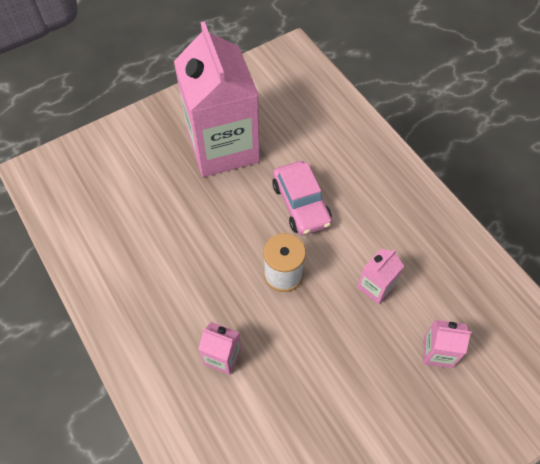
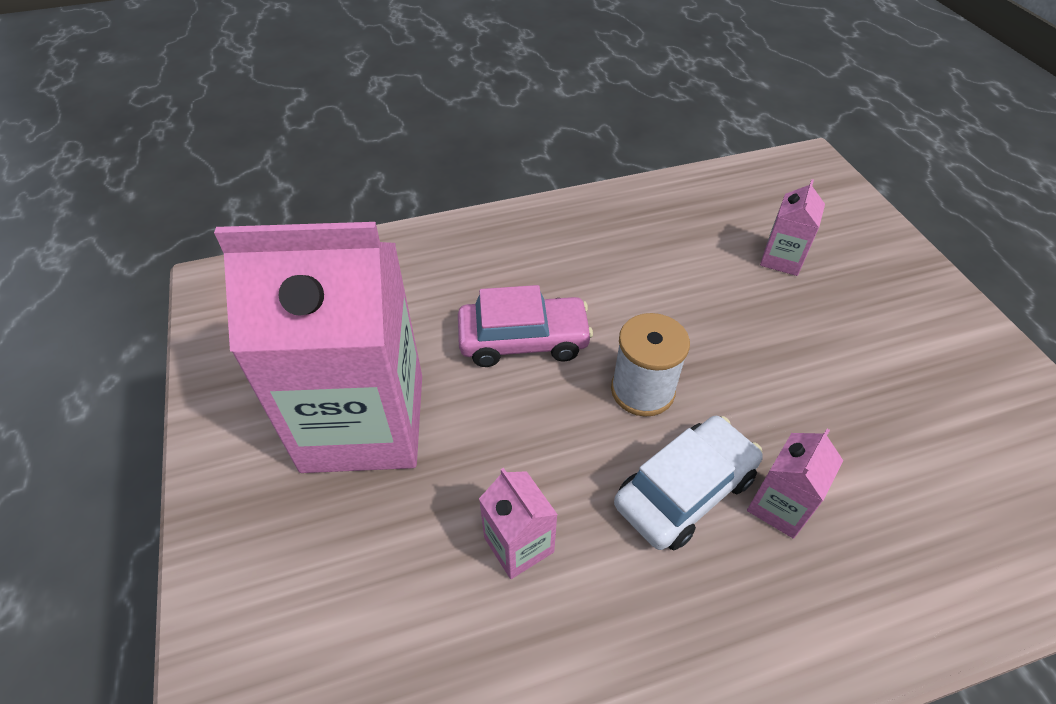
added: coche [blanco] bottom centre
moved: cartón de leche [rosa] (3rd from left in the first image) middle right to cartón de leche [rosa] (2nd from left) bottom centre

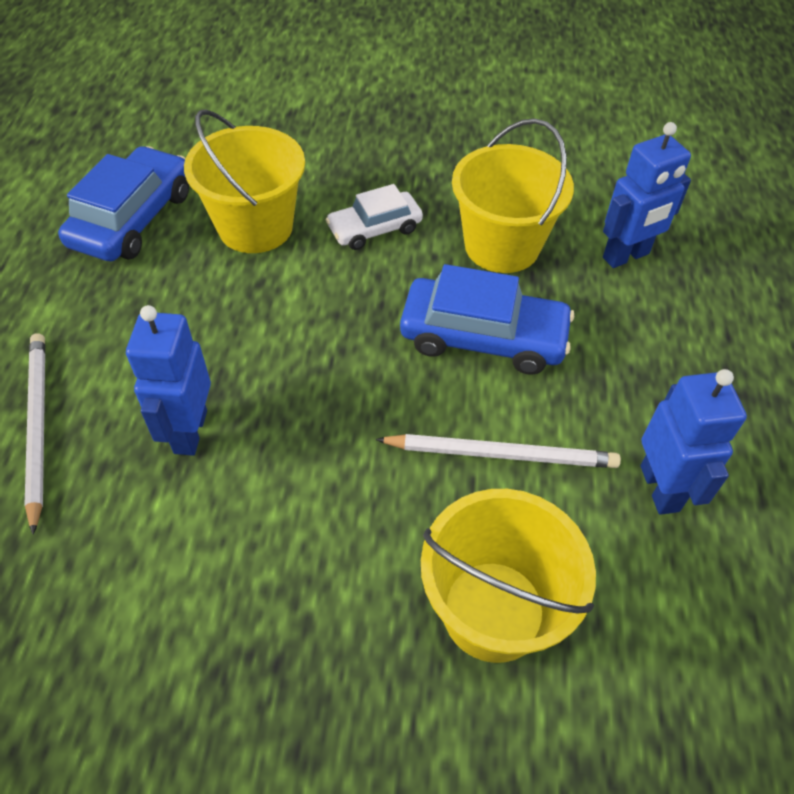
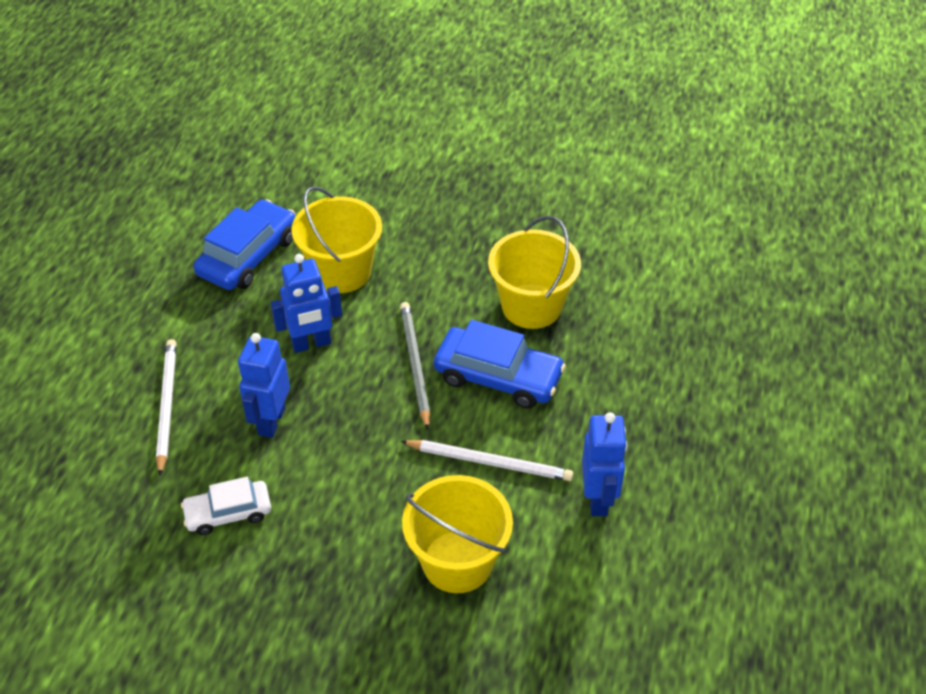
added: lápiz [gris] centre
moved: coche [blanco] top centre to bottom left; robot [azul] (2nd from left) top right to middle left

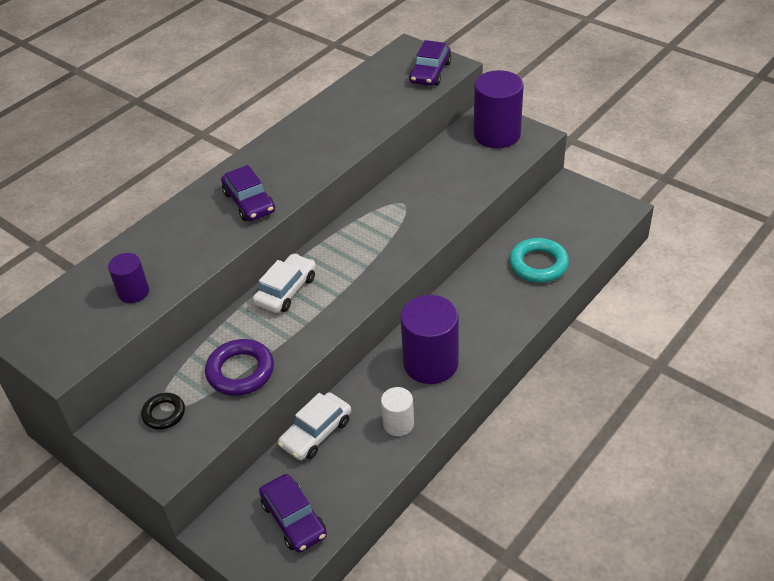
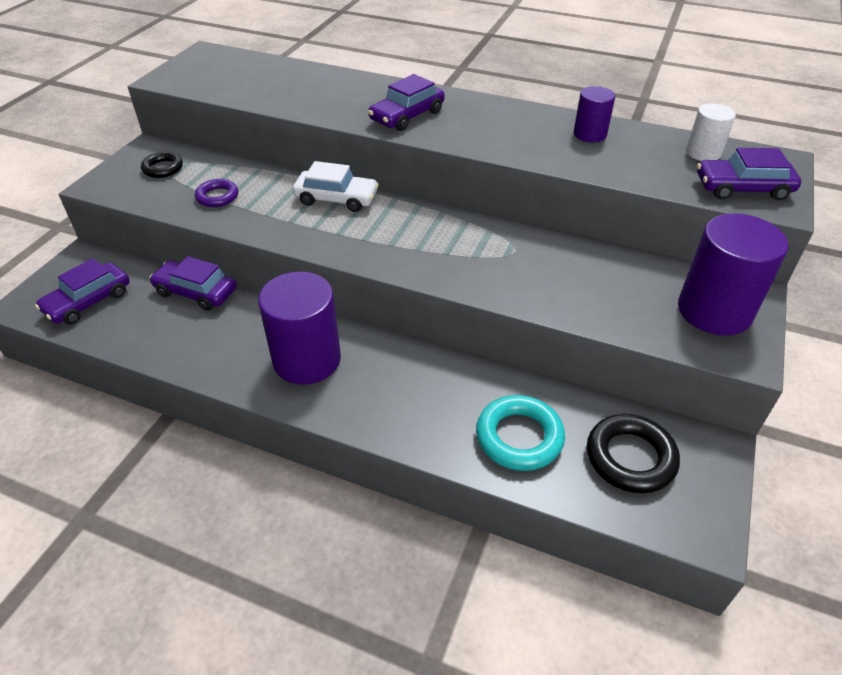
added: anillo [negro] (2nd from left) bottom right
moved: cilindro [morado] (1st from left in the first image) middle left to cilindro [morado] (2nd from left) top right; cilindro [blanco] bottom centre to top right
recoloured: coche [blanco] (2nd from left) bottom centre to coche [morado] (2nd from left) middle left
resized: anillo [morado] middle left = top left x0.61

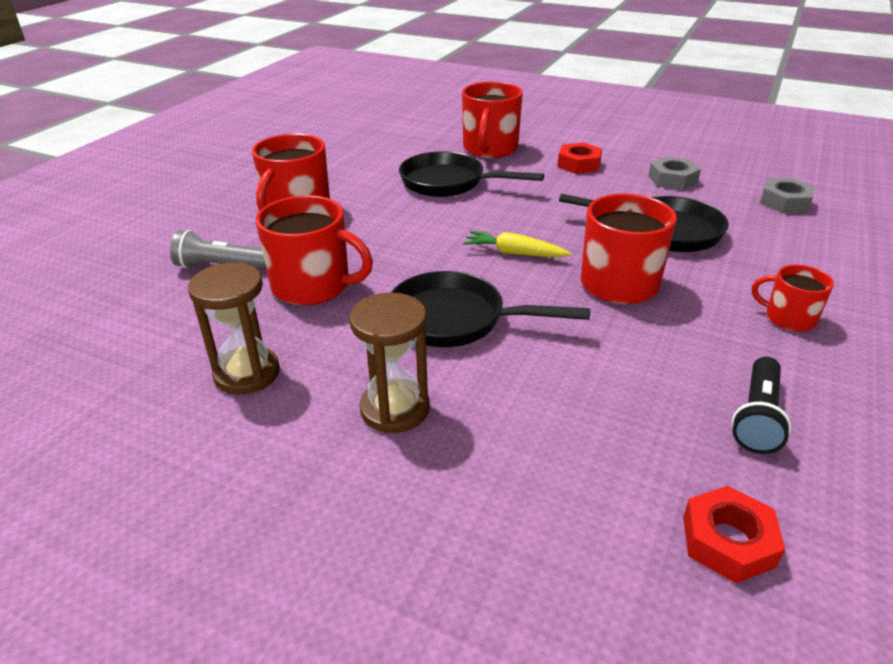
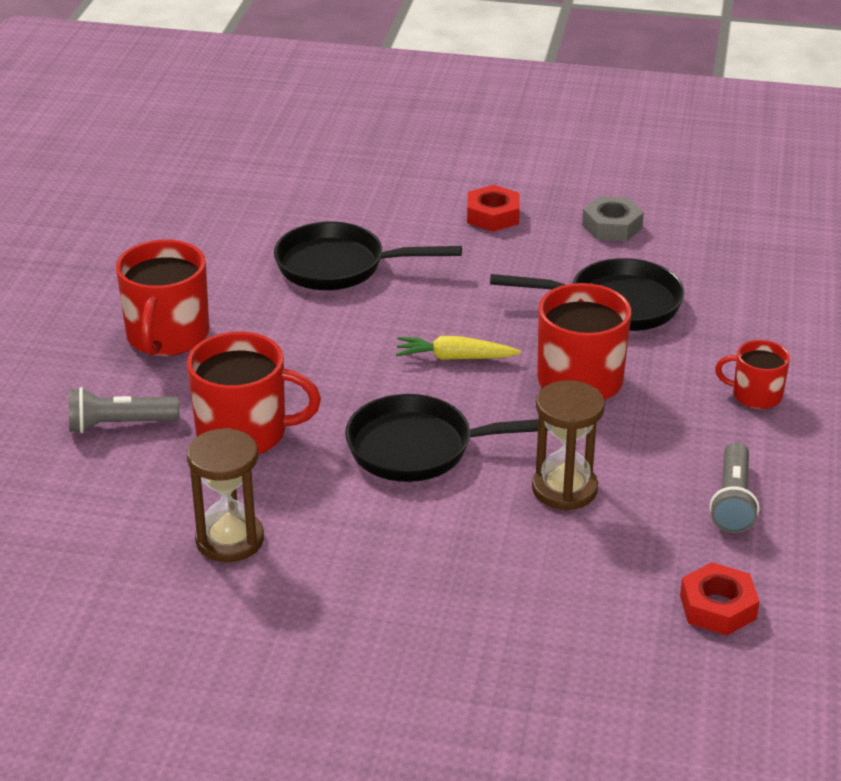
removed: taza [rojo] (3rd from left) top centre; tuerca [gris] (2nd from left) top right
moved: reloj de arena [marrón] (2nd from left) centre to middle right
recoloured: lámpara de mano [negro] middle right to lámpara de mano [gris] (2nd from left) middle right

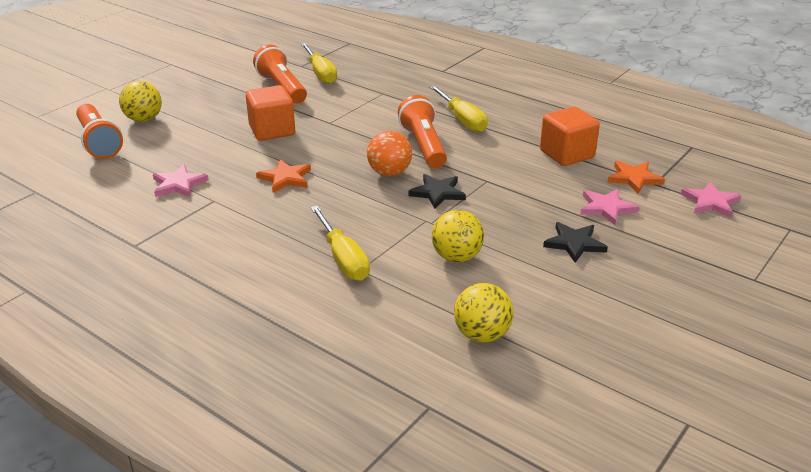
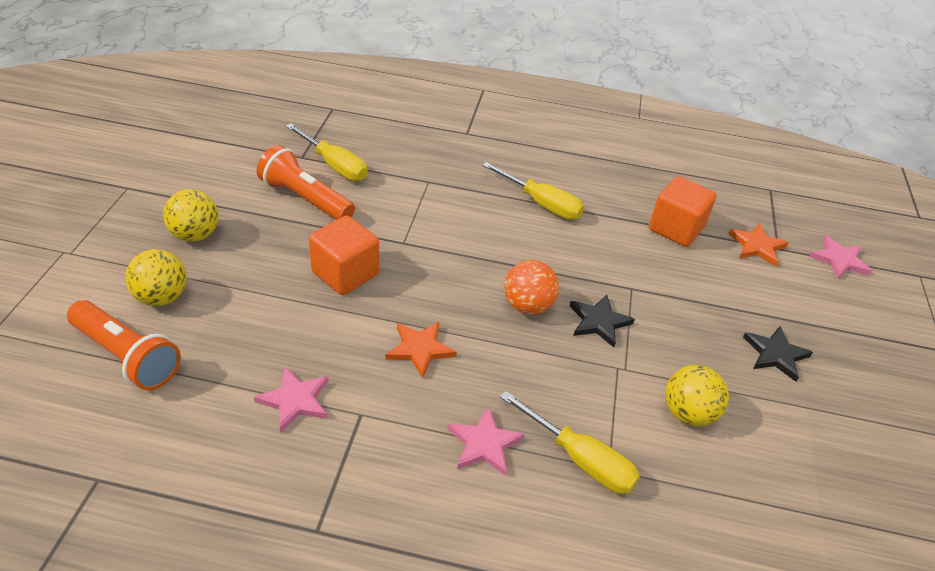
removed: lámpara de mano [naranja] (3rd from left) top centre
moved: pelota [amarillo] (3rd from left in the first image) centre to pelota [amarillo] (2nd from left) middle left; estrella [rosa] (2nd from left) middle right to bottom centre

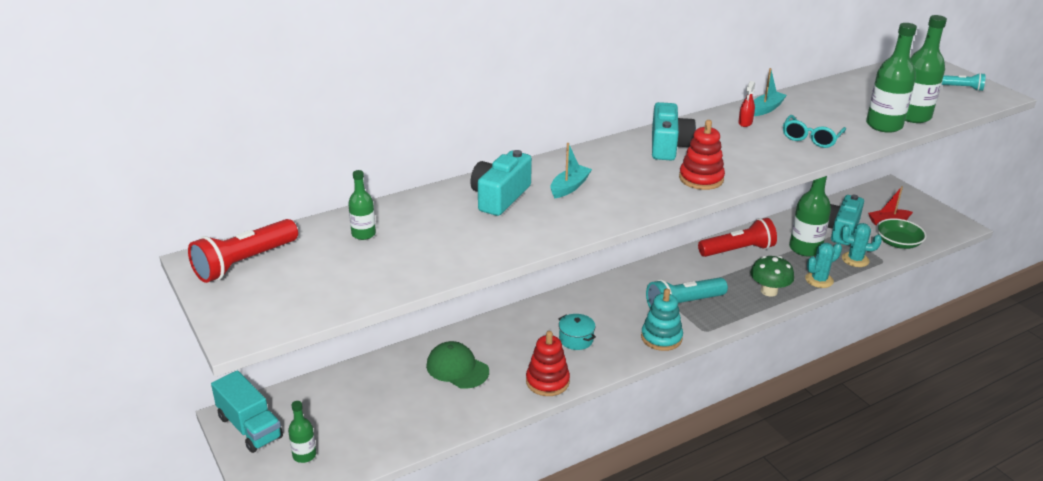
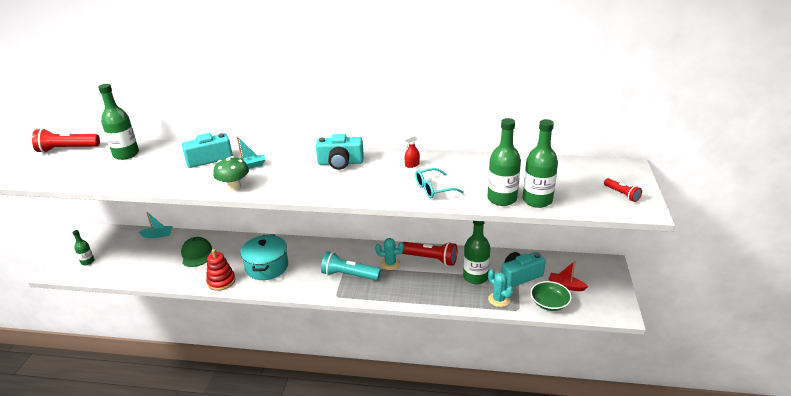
removed: camión [turquesa] bottom left; juguete apilable [turquesa] centre; juguete apilable [rojo] (2nd from left) top right
moved: barco [turquesa] (2nd from left in the first image) top right to barco [turquesa] (1st from left) middle left; seta [verde] middle right to middle left; cactus [turquesa] (1st from left) middle right to centre
recoloured: lámpara de mano [turquesa] (2nd from left) top right to lámpara de mano [rojo] (3rd from left) middle right
turned: cámara [turquesa] (2nd from left) top centre = centre 45 degrees clockwise
resized: botella [verde] (2nd from left) centre = top left x1.81; olla [turquesa] bottom centre = centre x1.90

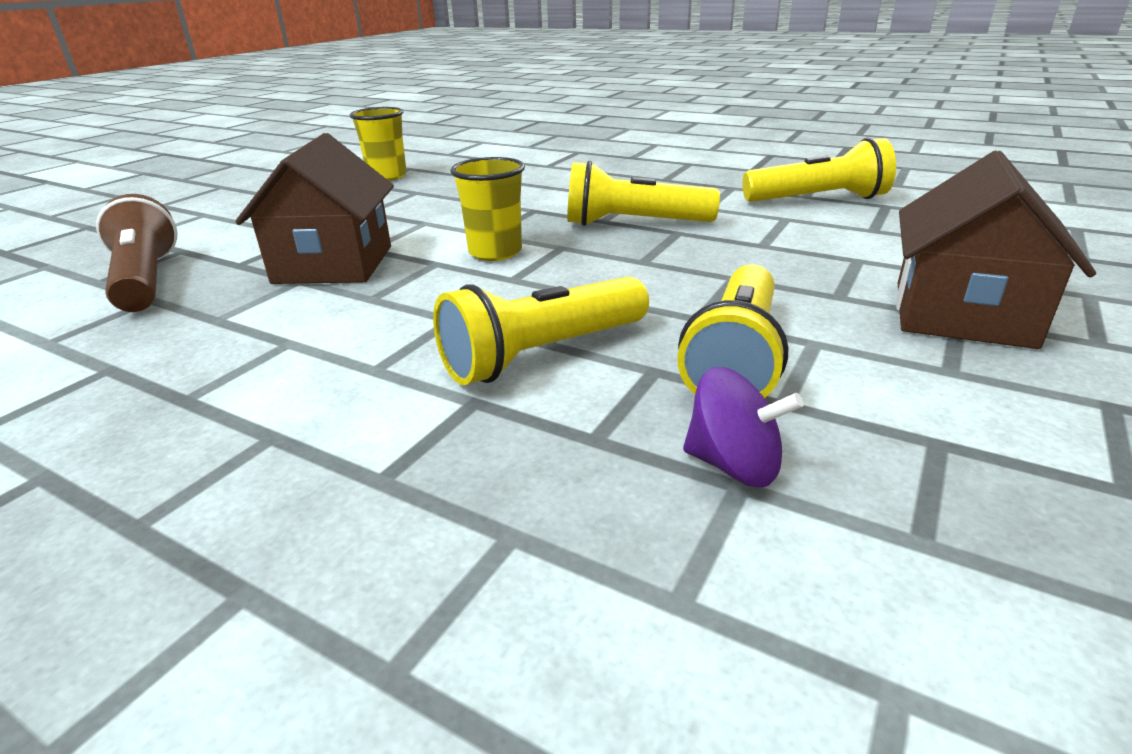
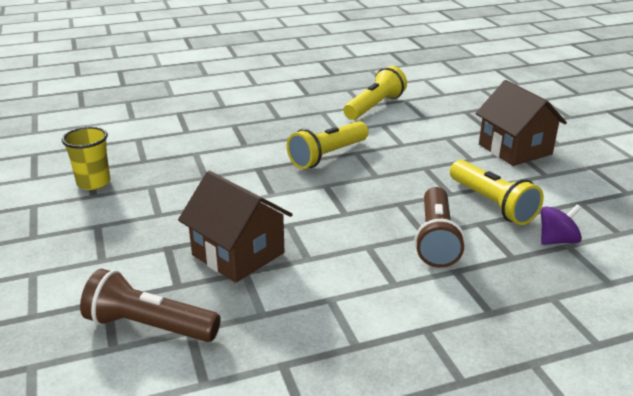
removed: vaso [amarillo] (2nd from left) top centre
recoloured: lámpara de mano [amarillo] (1st from left) centre to lámpara de mano [marrón] (2nd from left) middle right

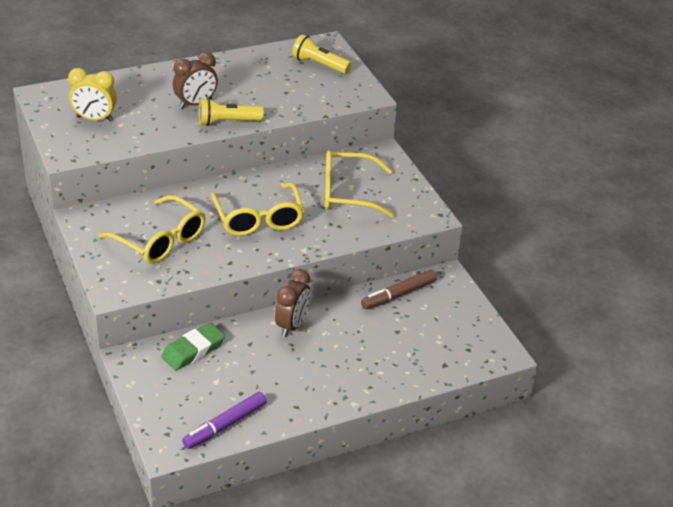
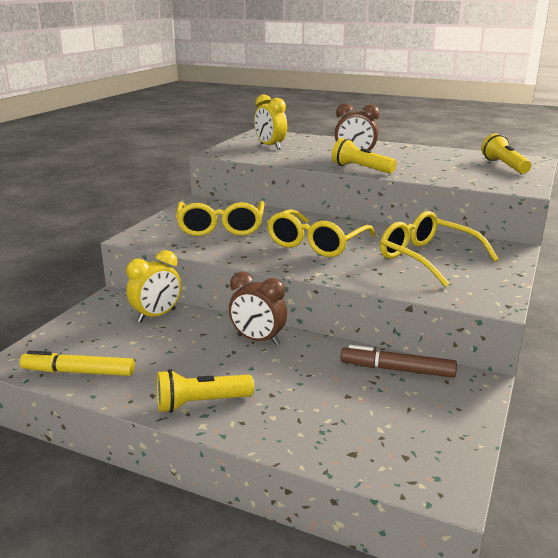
added: lámpara de mano [amarillo] (1st from left) bottom centre
replaced: goma de borrar [verde] bottom left to despertador [amarillo] (1st from left) middle left
recoloured: rotulador [morado] bottom left to rotulador [amarillo] middle left
turned: despertador [marrón] (2nd from left in the first image) centre = centre 45 degrees clockwise

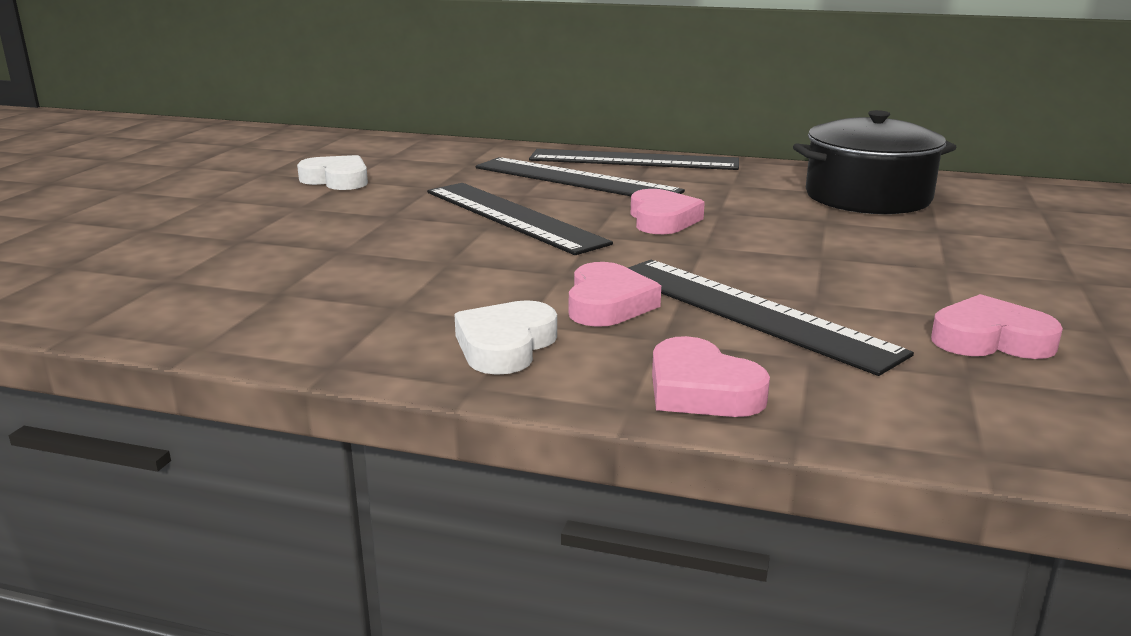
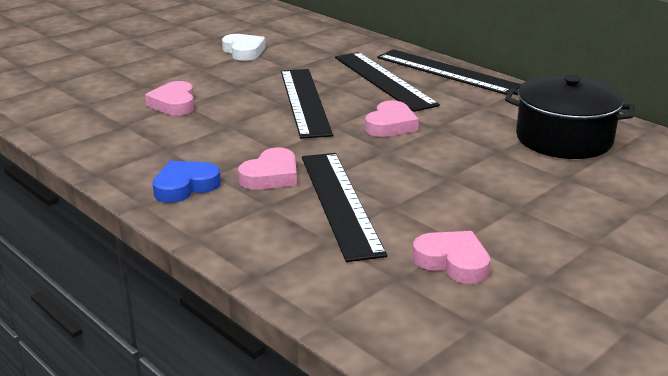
moved: corazón [rosa] (3rd from left in the first image) centre to corazón [rosa] (1st from left) top left
recoloured: corazón [blanco] (2nd from left) centre to corazón [azul] middle left

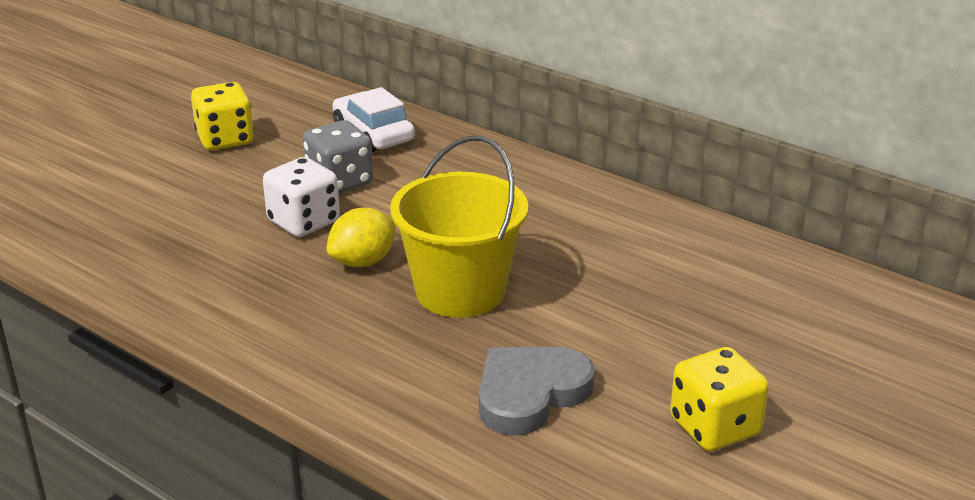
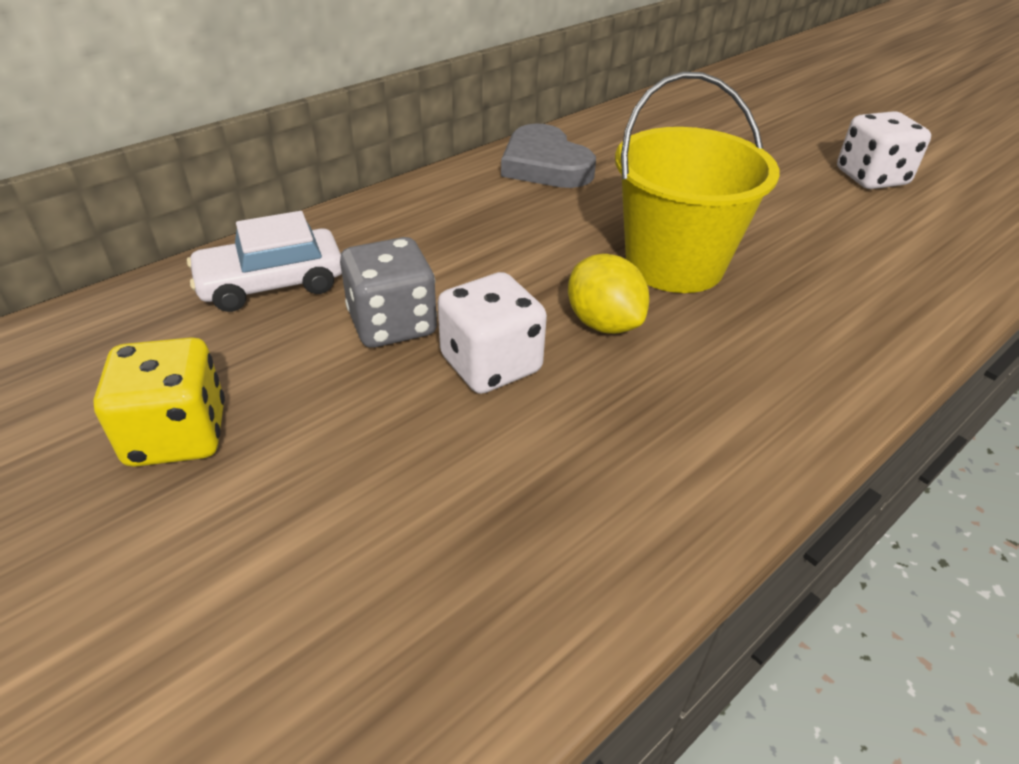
moved: corazón [gris] bottom centre to top centre
recoloured: dado [amarillo] (2nd from left) bottom right to dado [blanco] (2nd from left) top right

